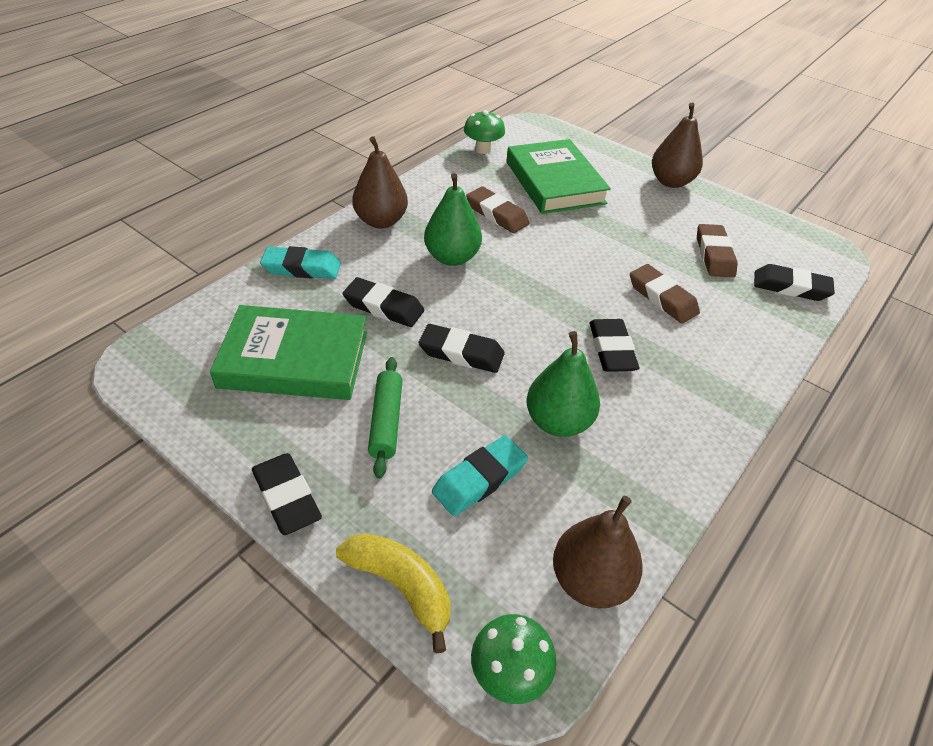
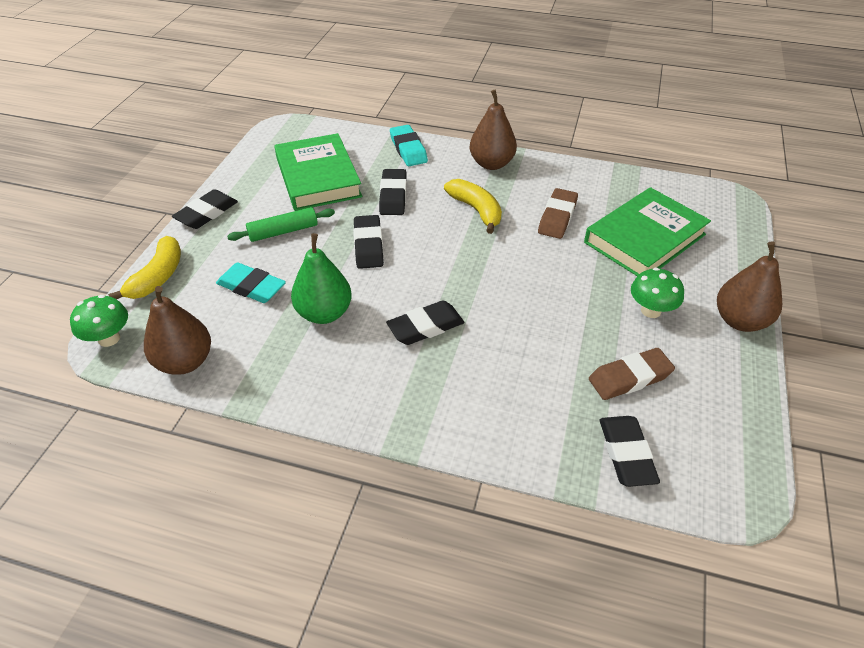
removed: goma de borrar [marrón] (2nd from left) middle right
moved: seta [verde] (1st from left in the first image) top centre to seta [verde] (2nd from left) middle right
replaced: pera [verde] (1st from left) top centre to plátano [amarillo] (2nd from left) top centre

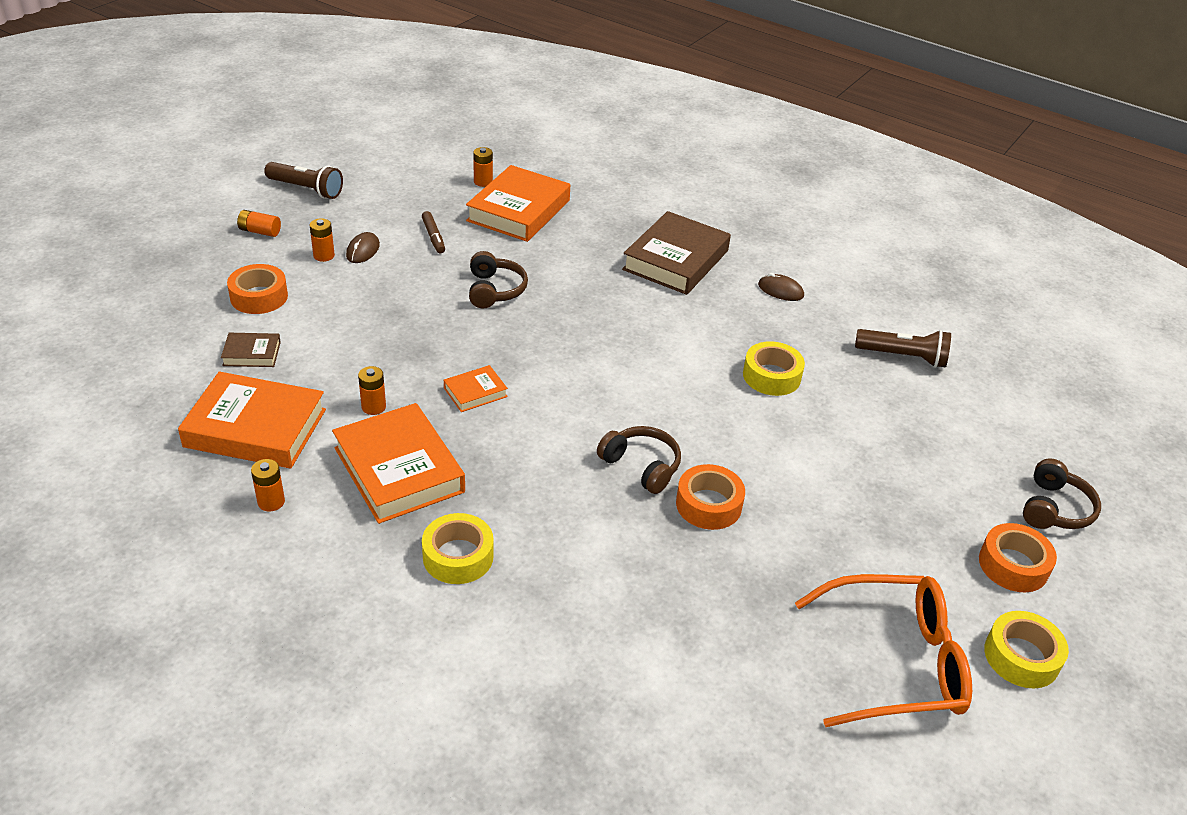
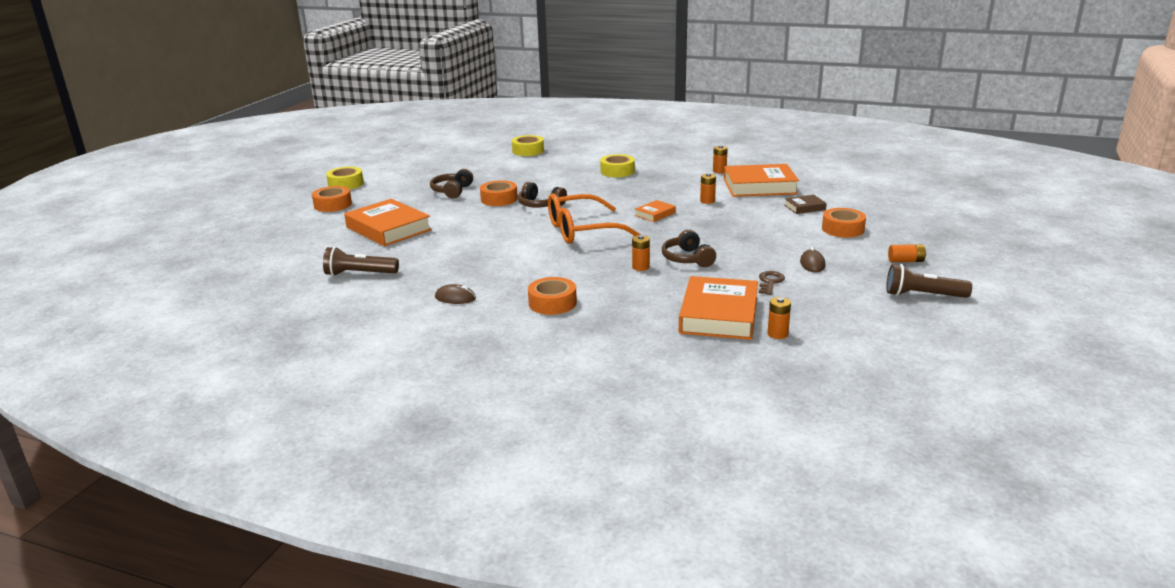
moved: libro [naranja] (2nd from left in the first image) centre to libro [naranja] (1st from left) middle left; auriculares [marrón] (3rd from left in the first image) middle right to auriculares [marrón] (1st from left) top centre; cinta adhesiva [amarillo] (2nd from left) centre to top centre; gafas [naranja] bottom right to centre; pila [naranja] (3rd from left in the first image) top left to pila [naranja] (1st from left) centre
replaced: libro [marrón] (2nd from left) top centre to cinta adhesiva [naranja] (3rd from left) centre; rotulador [marrón] top centre to llave [marrón] centre

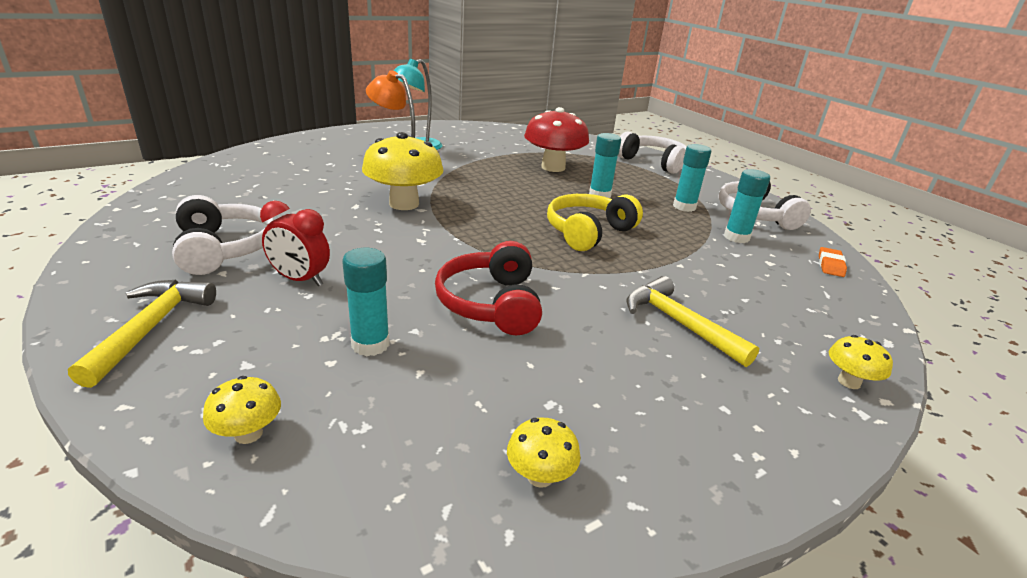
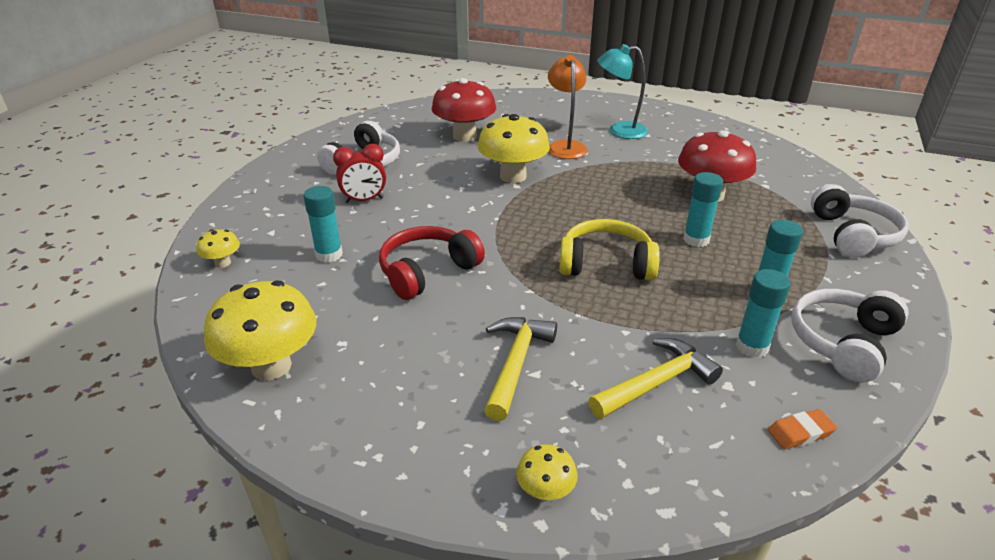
added: seta [rojo] (1st from left) top centre
moved: martillo [amarillo] (1st from left in the first image) middle left to martillo [amarillo] (2nd from left) bottom centre
turned: despertador [rojo] middle left = top centre 90 degrees counterclockwise
resized: seta [amarillo] (3rd from left in the first image) bottom centre = middle left x2.10

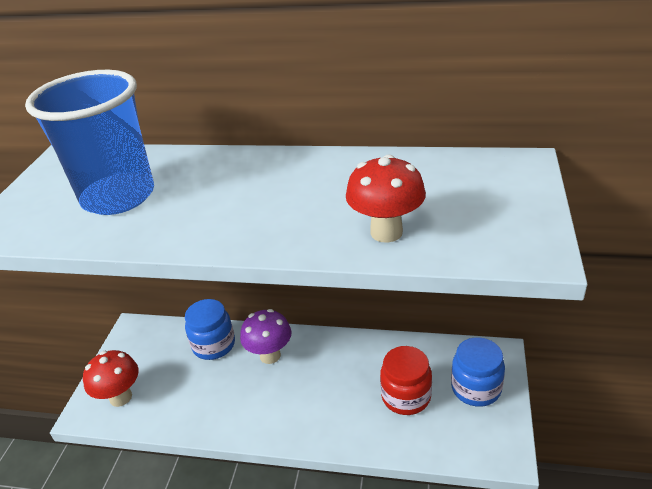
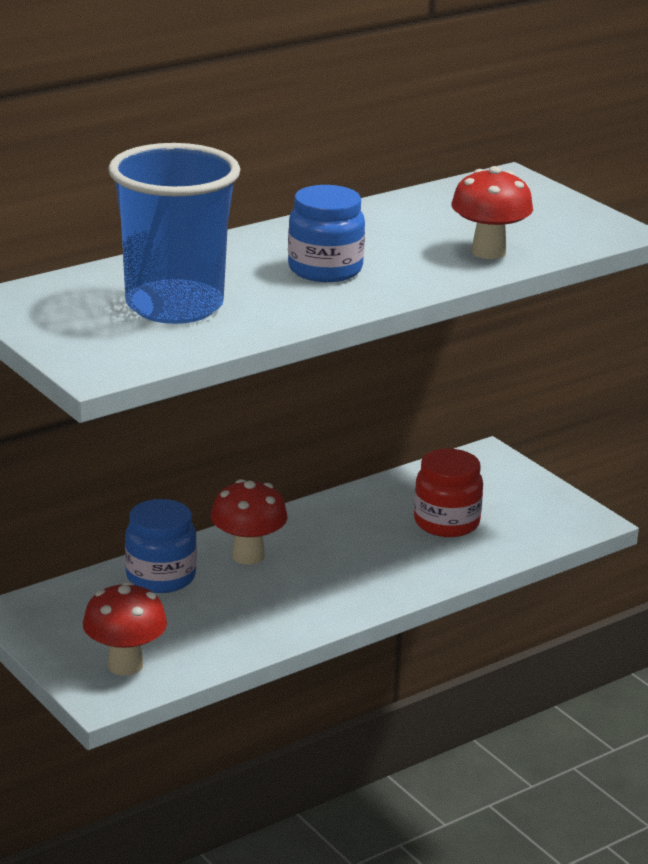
moved: tarro [azul] (2nd from left) bottom right to top centre
recoloured: seta [morado] bottom centre to seta [rojo] (2nd from left) centre

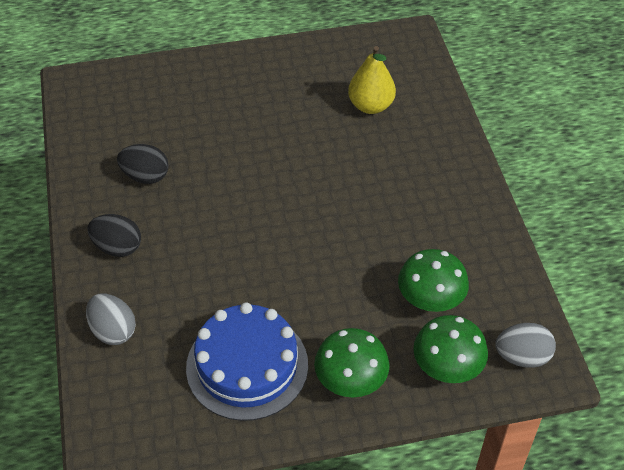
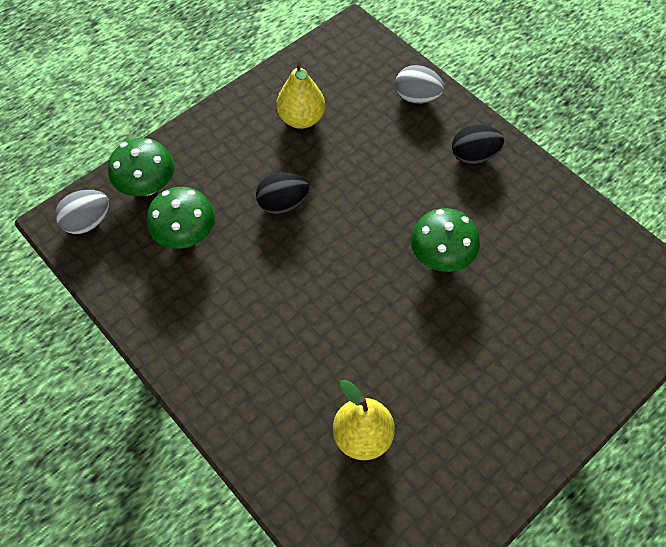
moved: huevo [negro] (2nd from left in the first image) middle left to huevo [negro] (1st from left) centre; seta [verde] (1st from left in the first image) bottom centre to seta [verde] (3rd from left) middle right
replaced: tarta [azul] bottom centre to pera [amarillo] (1st from left) top centre

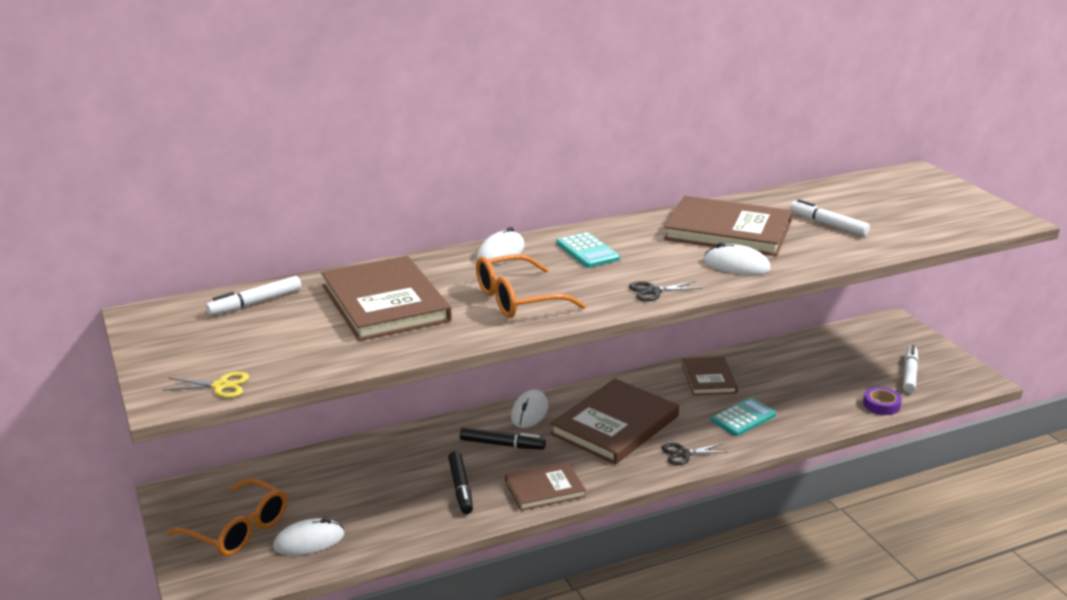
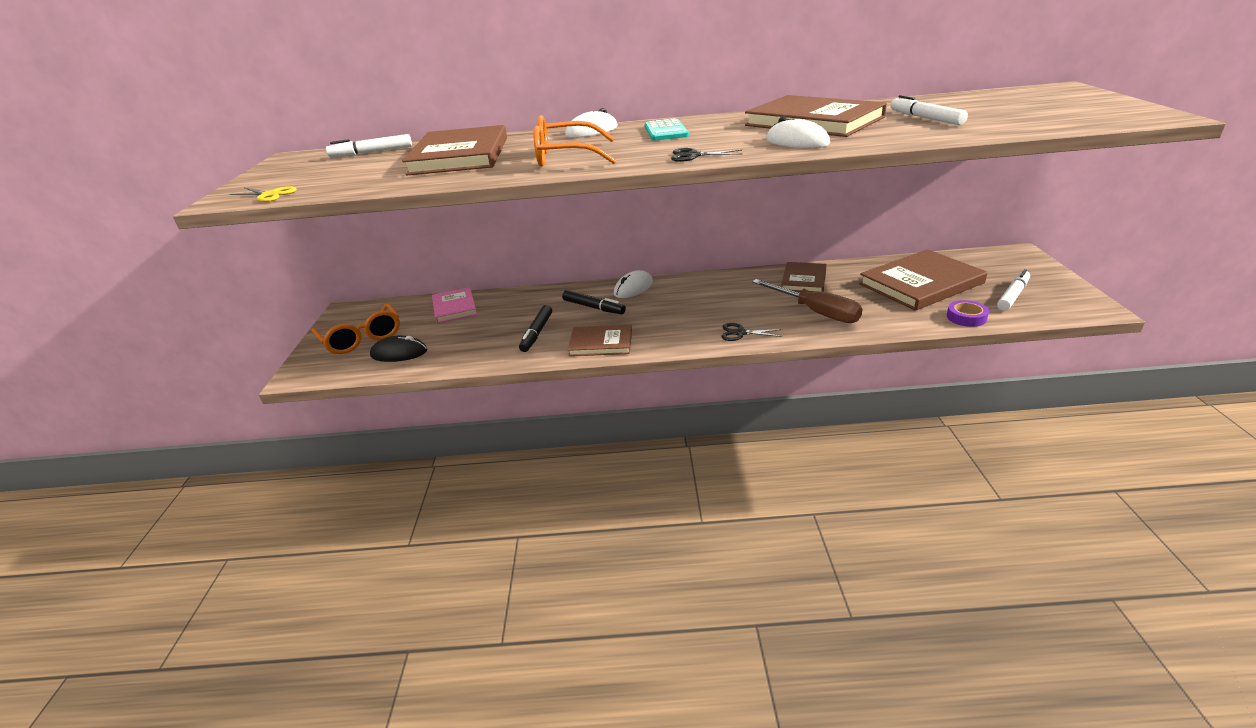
added: libro [rosa] centre
moved: libro [marrón] (3rd from left in the first image) bottom centre to libro [marrón] (5th from left) middle right
replaced: calculadora [turquesa] (2nd from left) bottom right to destornillador [marrón] centre
recoloured: ratón [blanco] (1st from left) bottom left to ratón [negro] middle left

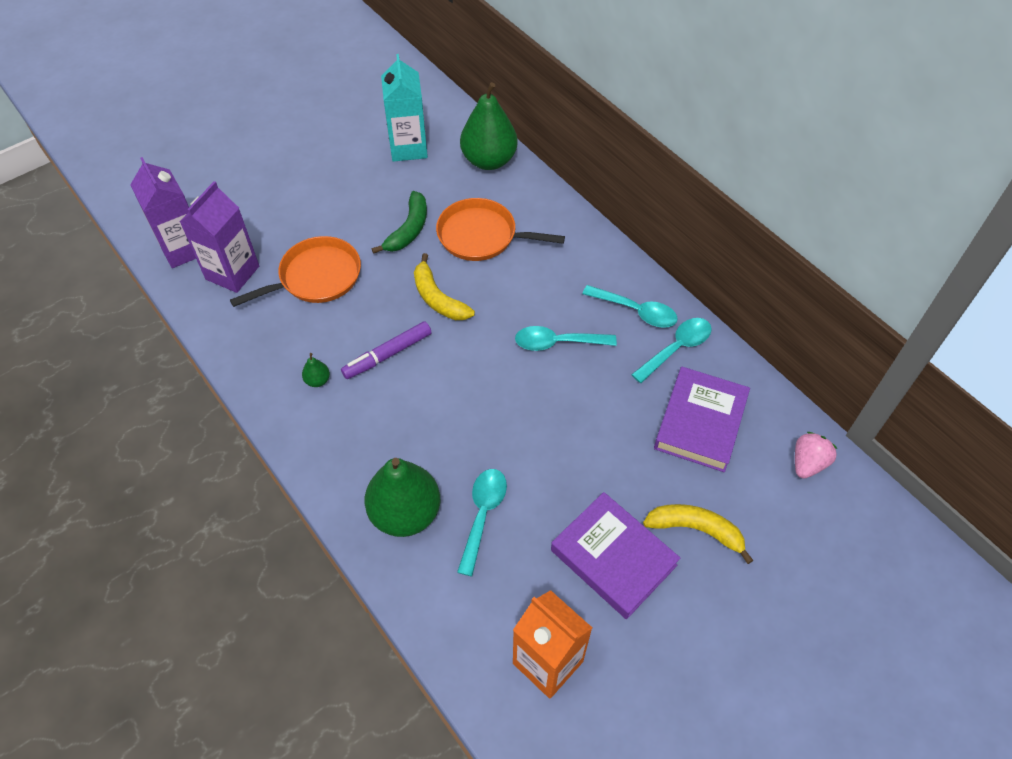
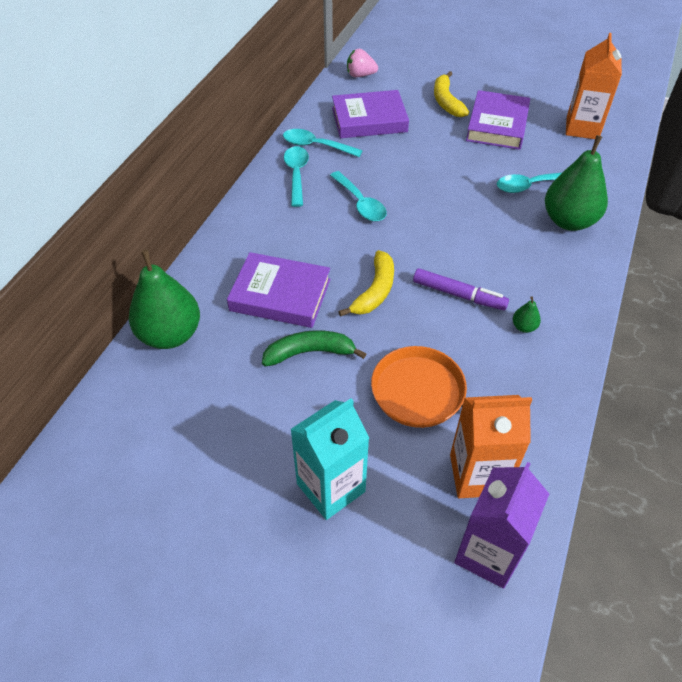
moved: cartón de leche [turquesa] top centre to bottom centre
replaced: sartén [naranja] (2nd from left) top centre to libro [morado] (1st from left) centre
recoloured: cartón de leche [morado] (2nd from left) top left to cartón de leche [naranja] (1st from left) middle right

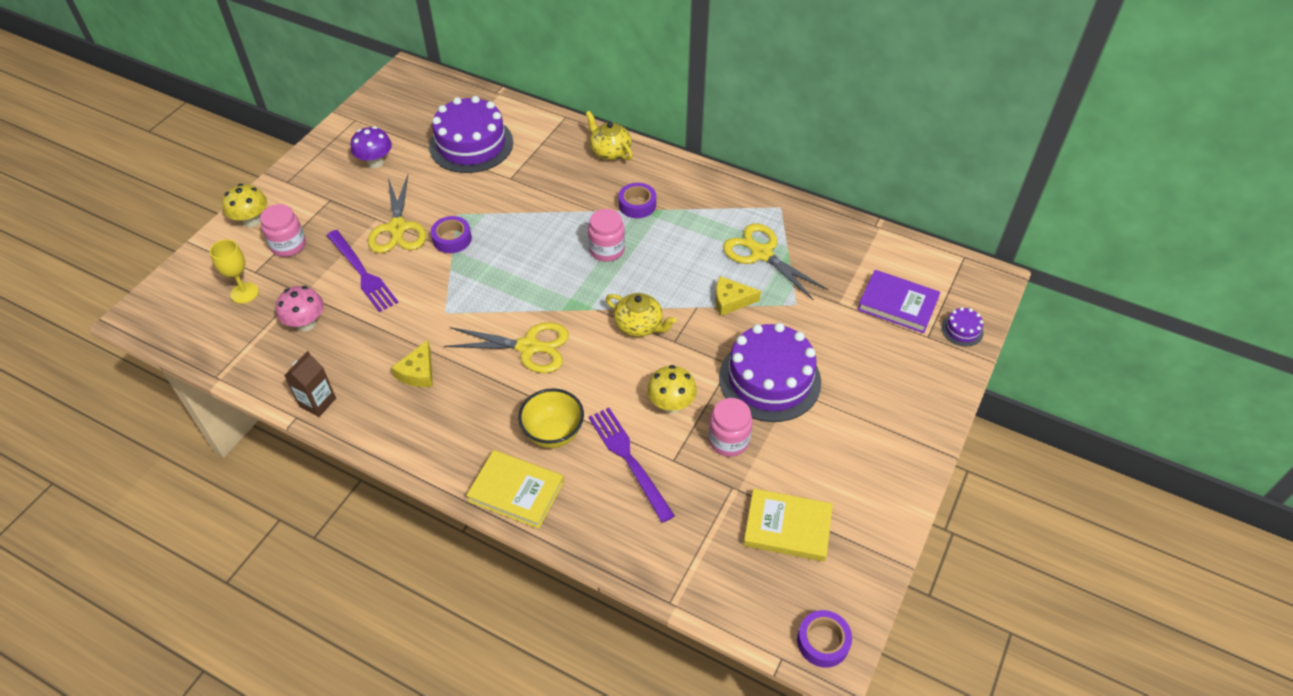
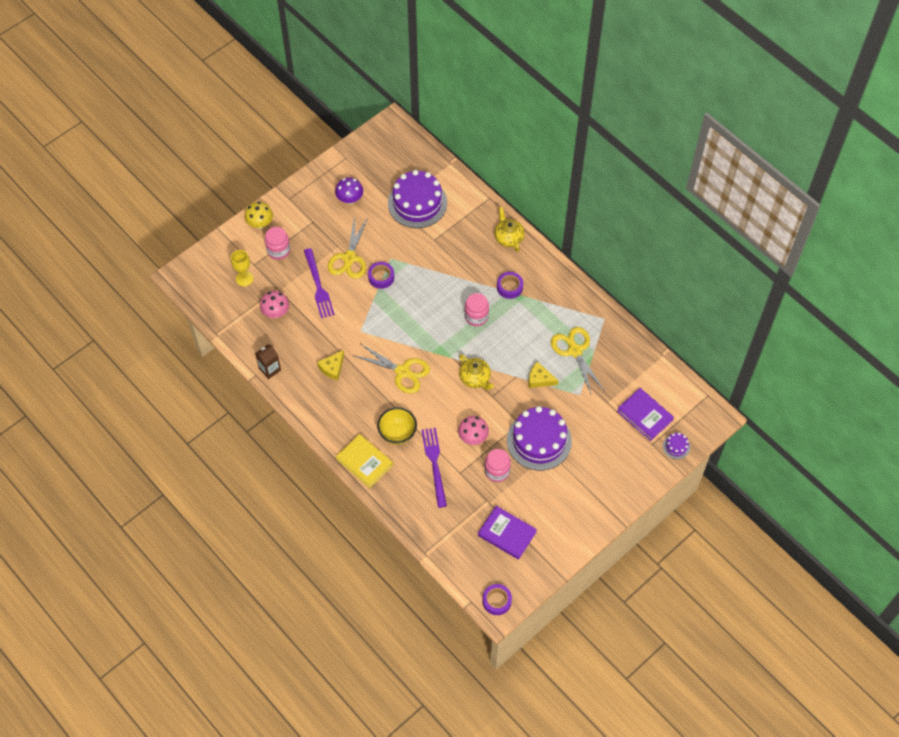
recoloured: seta [amarillo] (2nd from left) centre to seta [rosa] (2nd from left) centre; libro [amarillo] (2nd from left) bottom centre to libro [morado] (1st from left) bottom centre

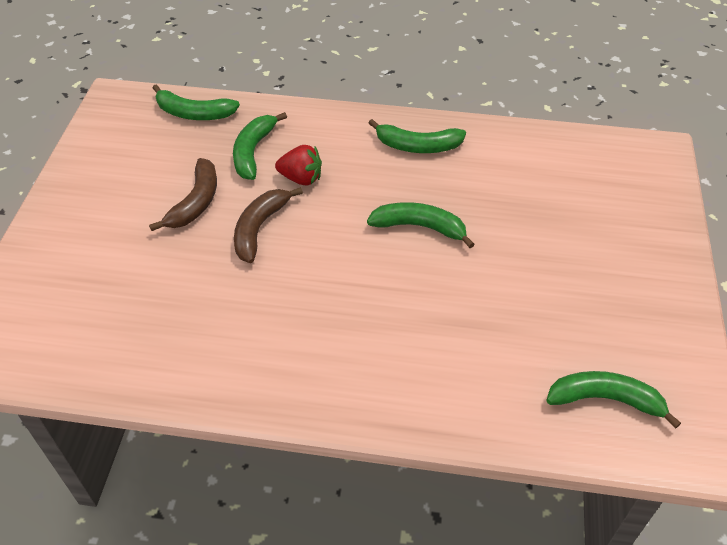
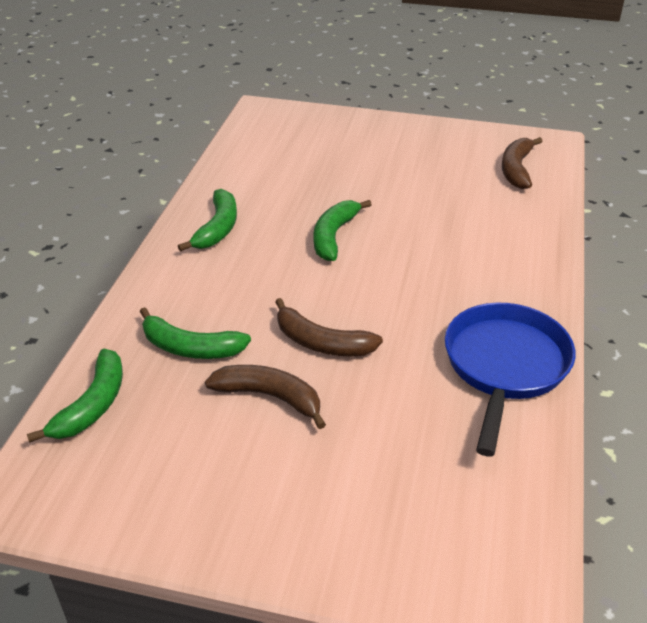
removed: fresa [rojo] top centre
added: sartén [azul] middle right
recoloured: plátano [verde] (5th from left) bottom right to plátano [marrón] (3rd from left) top right

